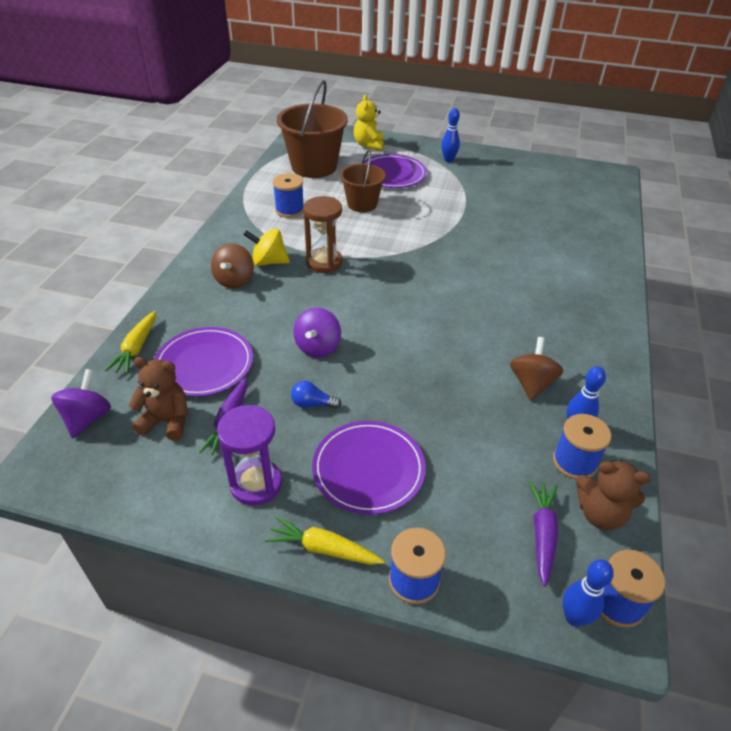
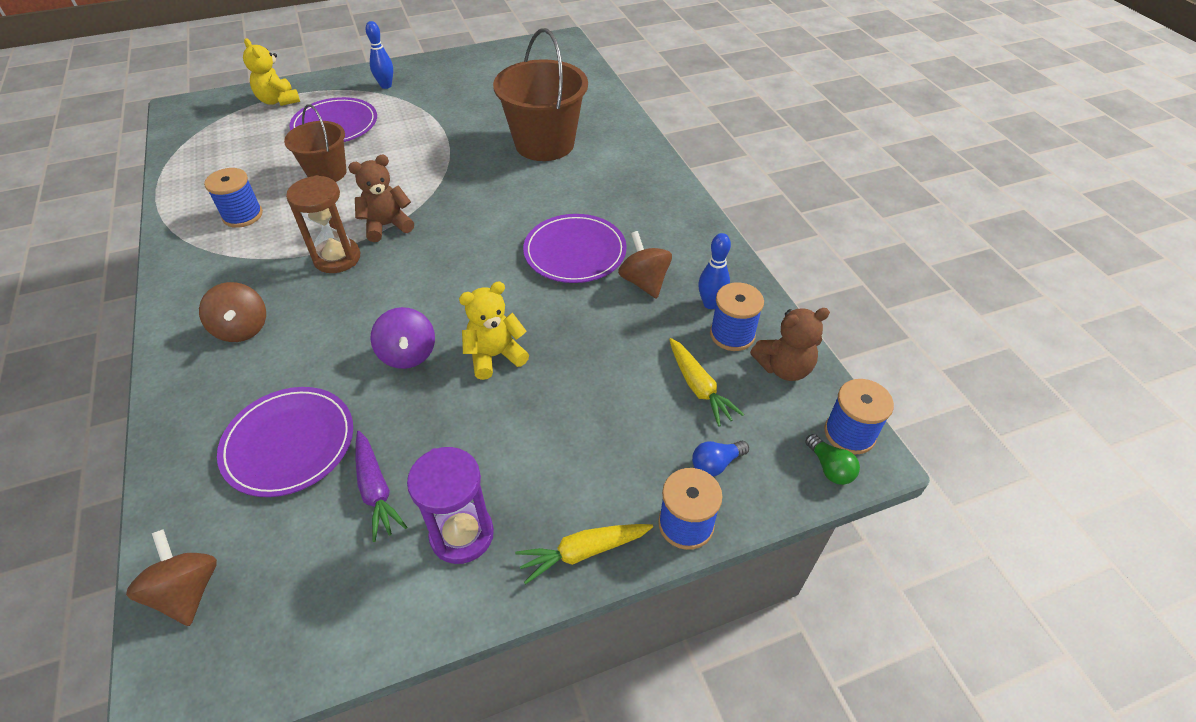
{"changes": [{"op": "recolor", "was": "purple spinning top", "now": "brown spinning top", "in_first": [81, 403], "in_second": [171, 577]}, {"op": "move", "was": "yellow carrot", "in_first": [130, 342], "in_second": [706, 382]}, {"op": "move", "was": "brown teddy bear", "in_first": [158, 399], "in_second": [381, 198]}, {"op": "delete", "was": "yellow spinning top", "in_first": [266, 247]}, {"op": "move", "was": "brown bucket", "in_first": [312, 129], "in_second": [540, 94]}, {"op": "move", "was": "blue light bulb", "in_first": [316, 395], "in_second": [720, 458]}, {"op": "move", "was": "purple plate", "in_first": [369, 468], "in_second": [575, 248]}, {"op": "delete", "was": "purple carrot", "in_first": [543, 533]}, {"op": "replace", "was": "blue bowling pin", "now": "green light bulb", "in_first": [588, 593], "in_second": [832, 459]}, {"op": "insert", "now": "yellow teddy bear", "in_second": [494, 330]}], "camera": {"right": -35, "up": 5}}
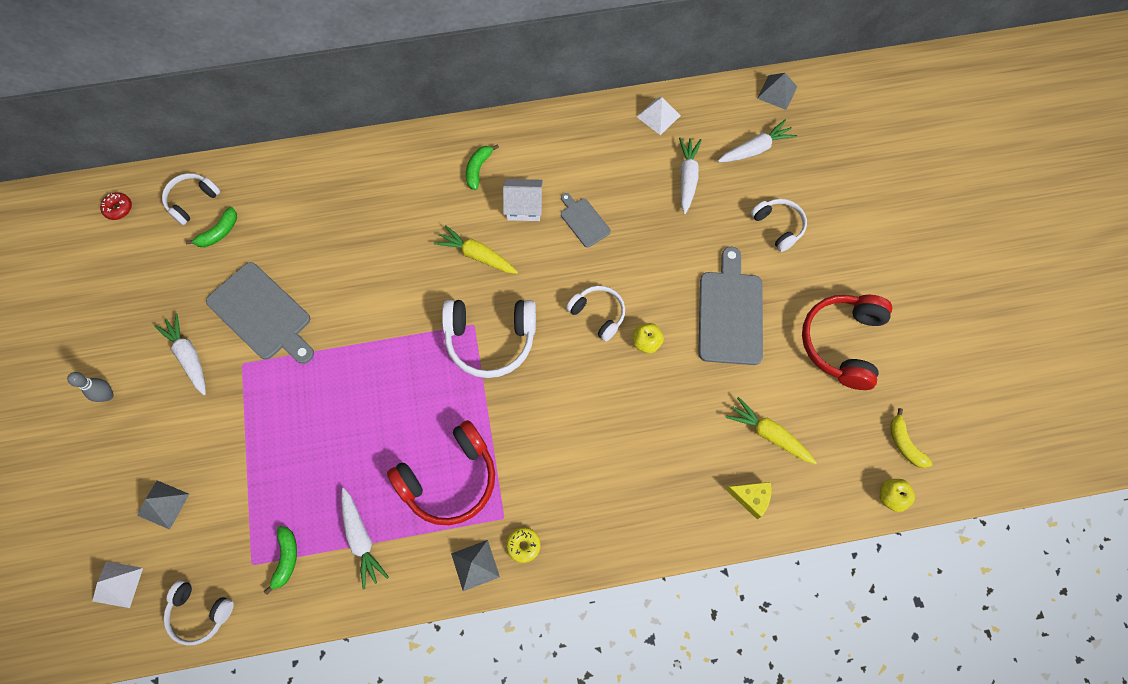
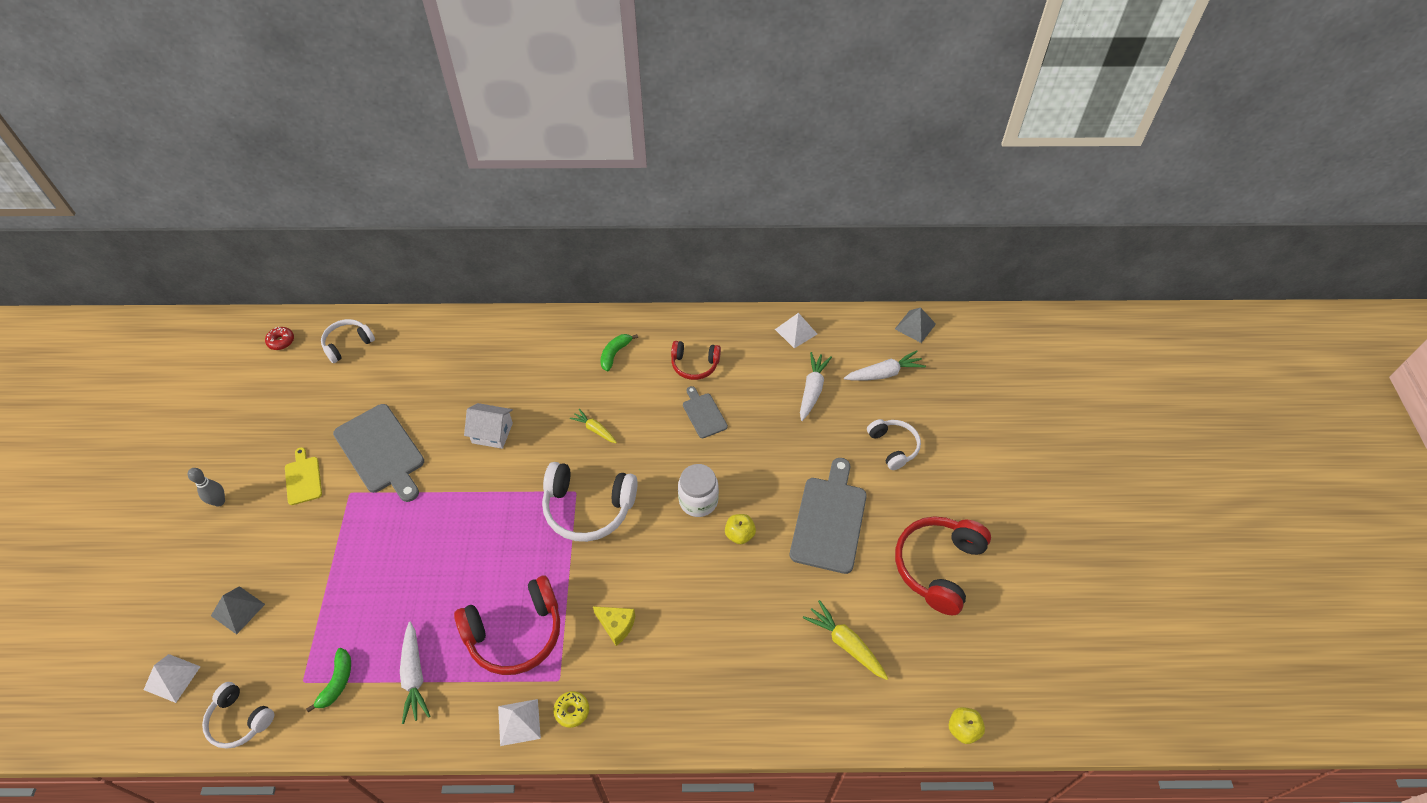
{"changes": [{"op": "replace", "was": "white carrot", "now": "yellow cutting board", "in_first": [180, 354], "in_second": [303, 476]}, {"op": "delete", "was": "green banana", "in_first": [211, 227]}, {"op": "resize", "was": "yellow carrot", "in_first": [476, 249], "in_second": [593, 426], "ratio": 0.65}, {"op": "recolor", "was": "grey pyramid", "now": "white pyramid", "in_first": [475, 565], "in_second": [519, 722]}, {"op": "move", "was": "white house", "in_first": [523, 200], "in_second": [488, 426]}, {"op": "replace", "was": "white headphones", "now": "white jar", "in_first": [595, 314], "in_second": [698, 490]}, {"op": "move", "was": "yellow cheese", "in_first": [748, 500], "in_second": [614, 626]}, {"op": "delete", "was": "yellow banana", "in_first": [911, 438]}, {"op": "insert", "now": "red headphones", "in_second": [696, 360]}], "camera": {"right": 10, "up": -15}}
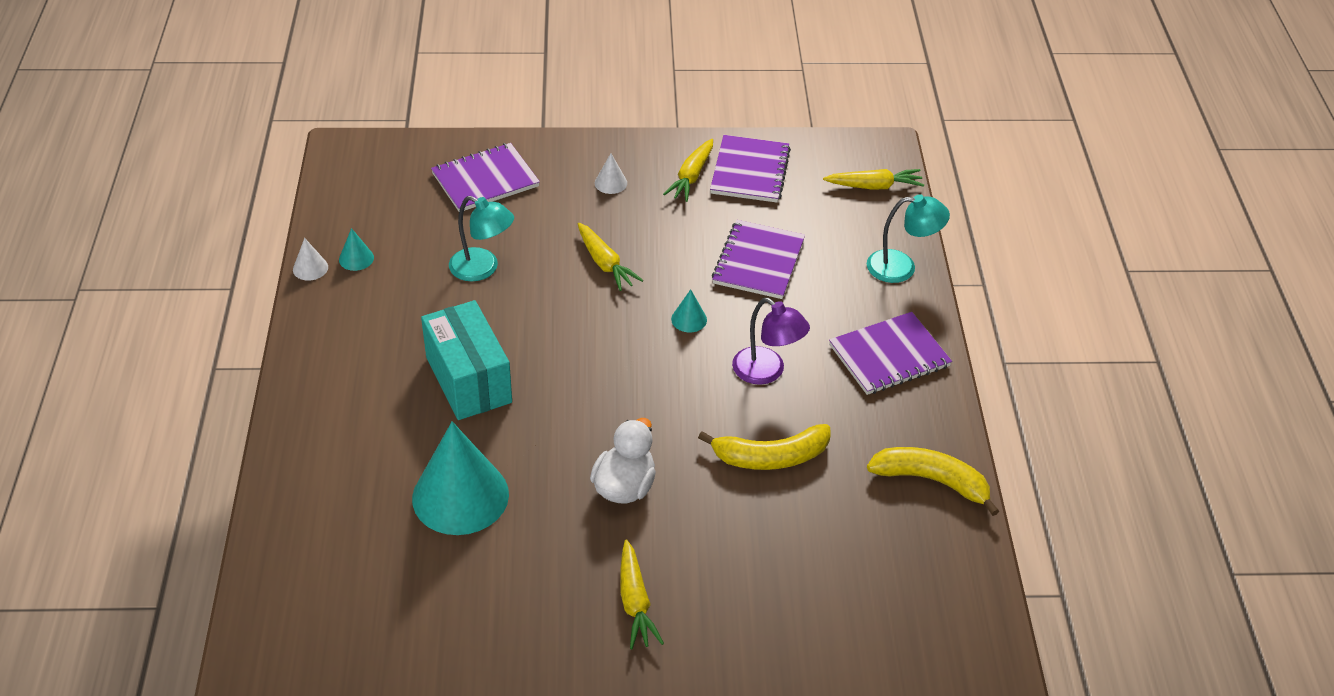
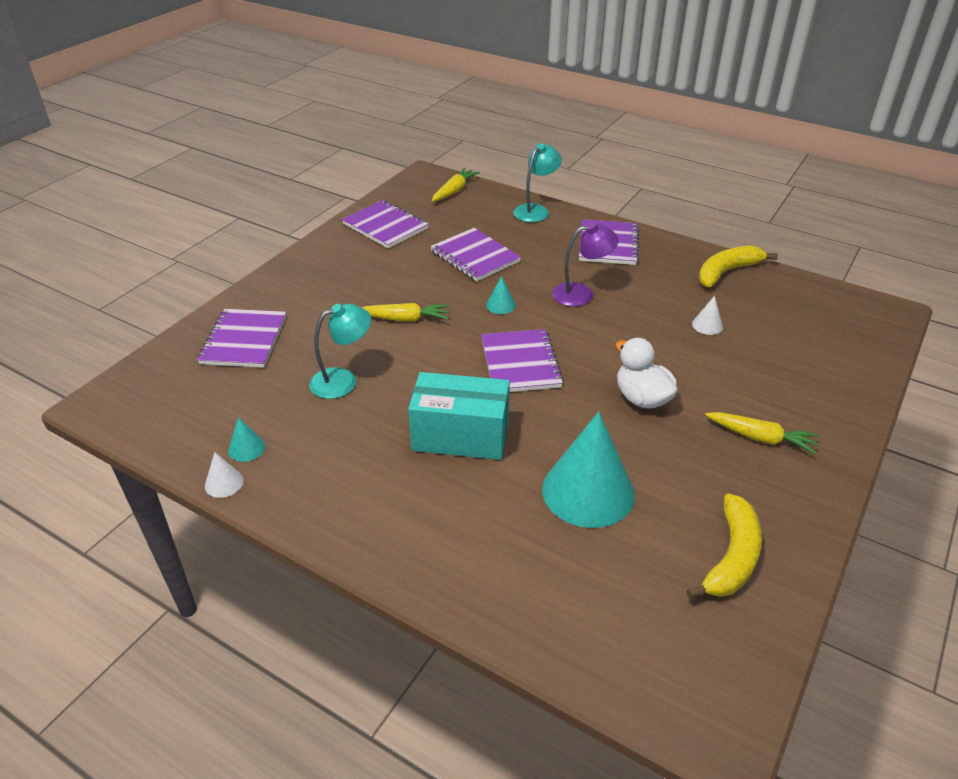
{"changes": [{"op": "move", "was": "white cone", "in_first": [611, 173], "in_second": [707, 315]}, {"op": "delete", "was": "yellow carrot", "in_first": [688, 170]}, {"op": "move", "was": "yellow banana", "in_first": [764, 447], "in_second": [724, 546]}, {"op": "insert", "now": "purple notebook", "in_second": [522, 360]}], "camera": {"right": -55, "up": -5}}
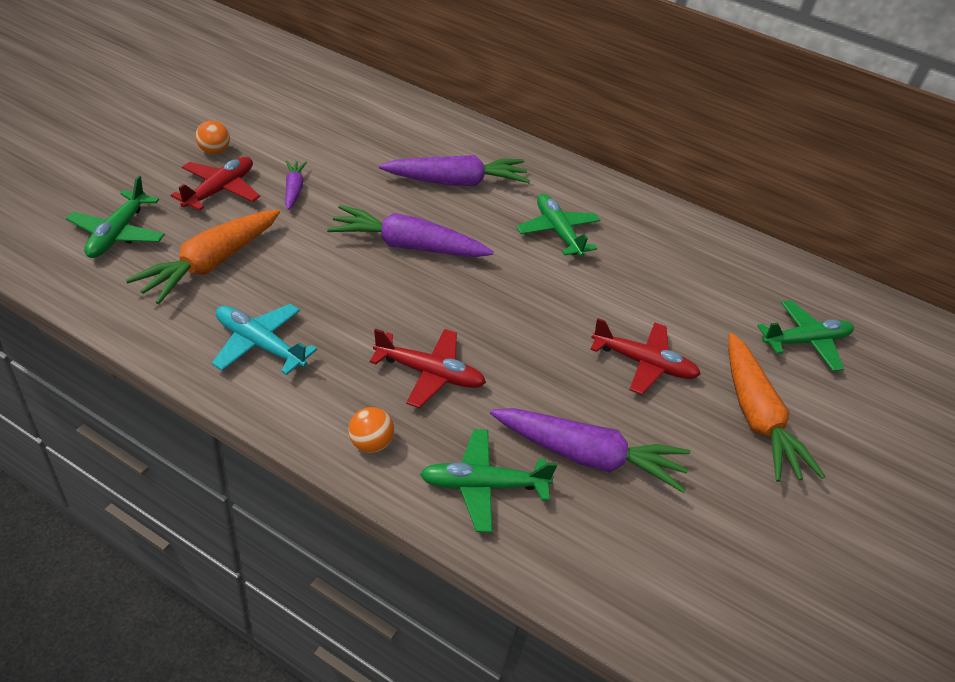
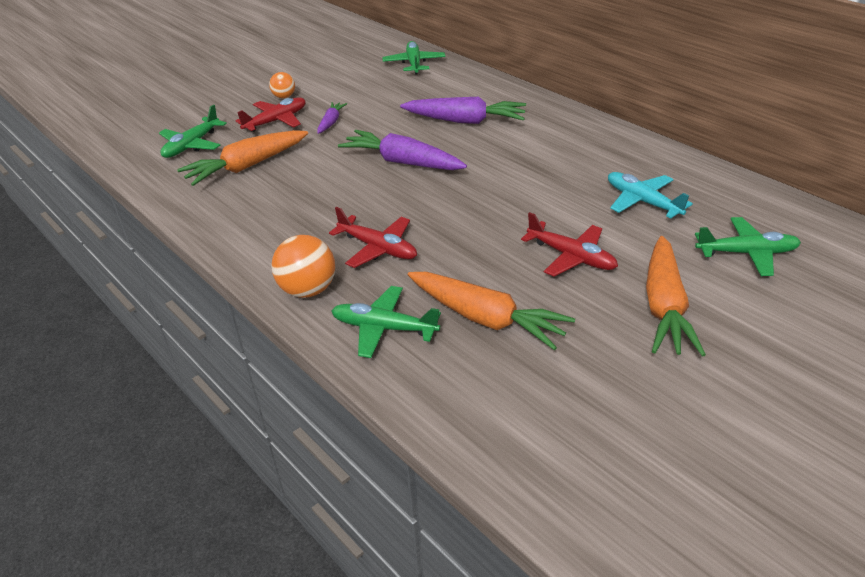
{"changes": [{"op": "move", "was": "turquoise plane", "in_first": [264, 339], "in_second": [650, 195]}, {"op": "resize", "was": "orange ball", "in_first": [371, 430], "in_second": [303, 266], "ratio": 1.67}, {"op": "recolor", "was": "purple carrot", "now": "orange carrot", "in_first": [590, 450], "in_second": [491, 311]}, {"op": "move", "was": "green plane", "in_first": [558, 225], "in_second": [413, 58]}], "camera": {"right": 25, "up": -5}}
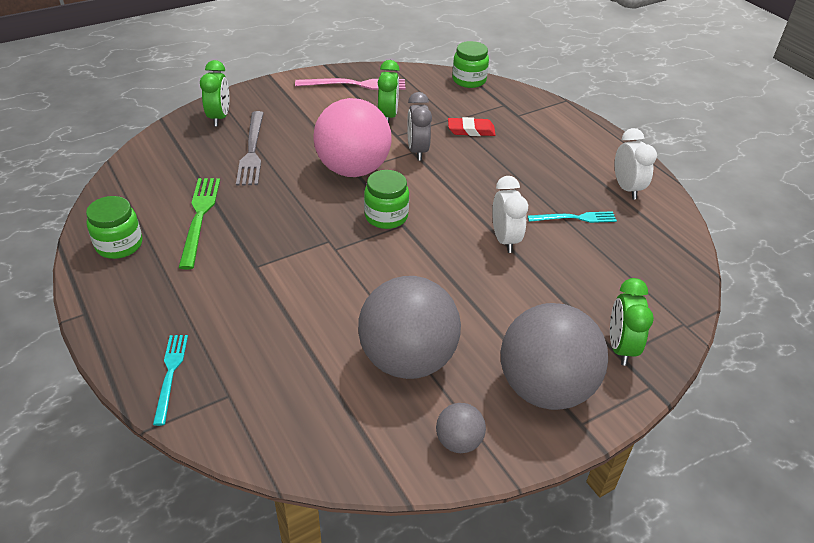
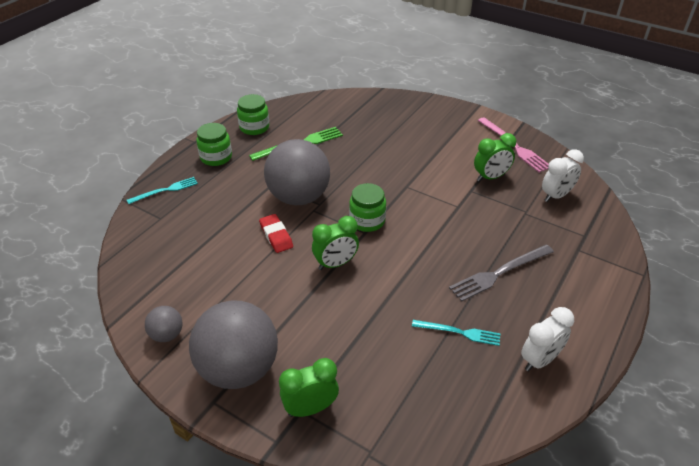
{"changes": [{"op": "move", "was": "green clock", "in_first": [214, 93], "in_second": [335, 243]}, {"op": "move", "was": "grey fork", "in_first": [250, 148], "in_second": [501, 273]}, {"op": "delete", "was": "pink ball", "in_first": [352, 137]}, {"op": "move", "was": "grey ball", "in_first": [409, 327], "in_second": [297, 172]}, {"op": "delete", "was": "grey clock", "in_first": [419, 126]}, {"op": "move", "was": "red eraser", "in_first": [472, 126], "in_second": [276, 233]}, {"op": "move", "was": "green jar", "in_first": [470, 64], "in_second": [214, 144]}, {"op": "move", "was": "white clock", "in_first": [510, 214], "in_second": [563, 175]}, {"op": "rotate", "was": "turquoise fork", "in_first": [572, 217], "in_second": [456, 333], "clockwise": -45}], "camera": {"right": 65, "up": 0}}
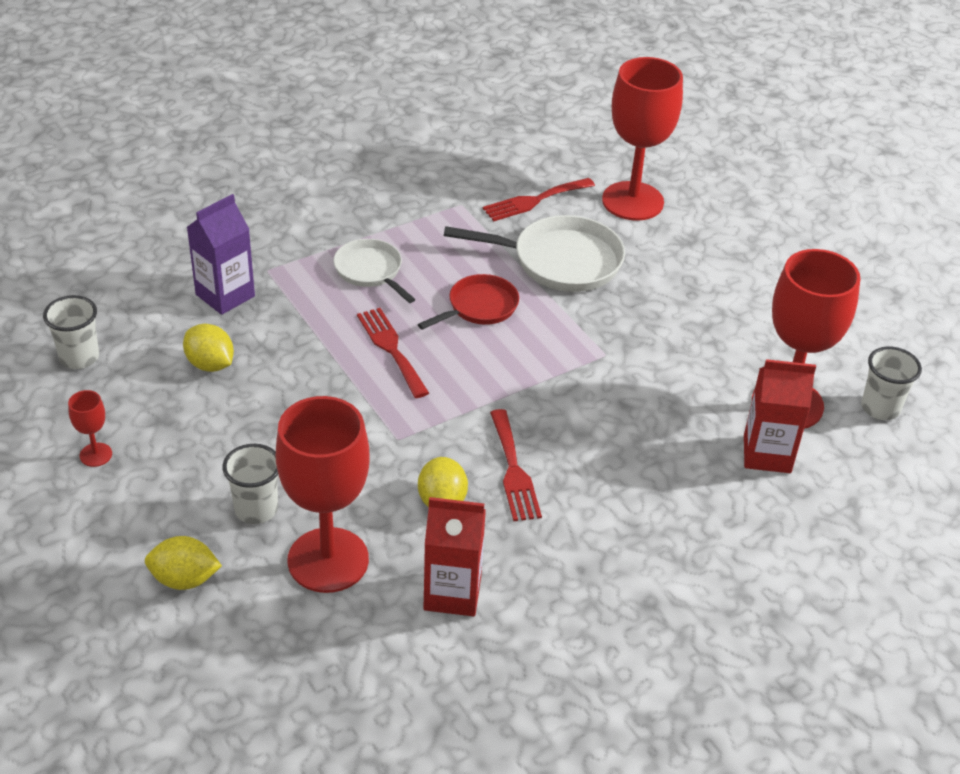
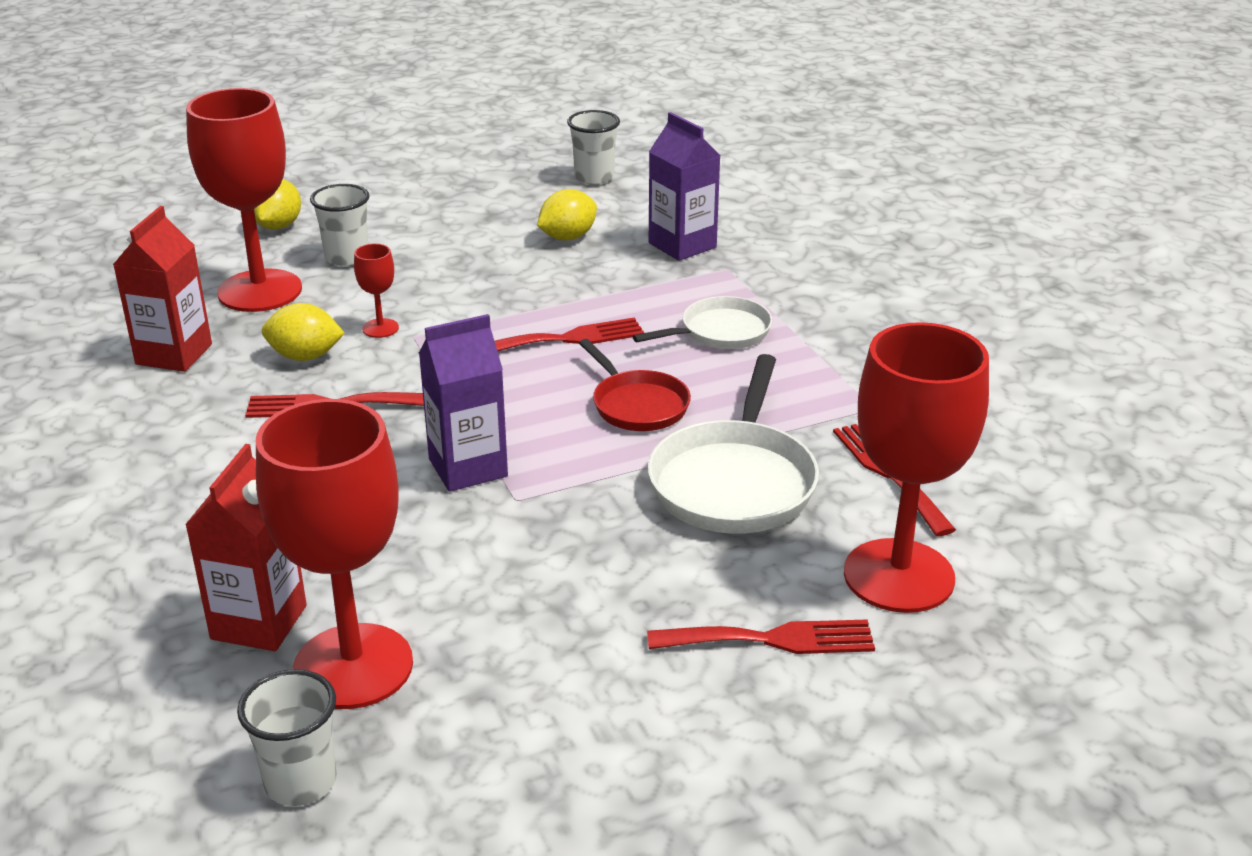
{"changes": [{"op": "move", "was": "red goblet", "in_first": [90, 428], "in_second": [376, 291]}, {"op": "insert", "now": "purple carton", "in_second": [463, 403]}, {"op": "insert", "now": "red fork", "in_second": [761, 636]}], "camera": {"right": 100, "up": -10}}
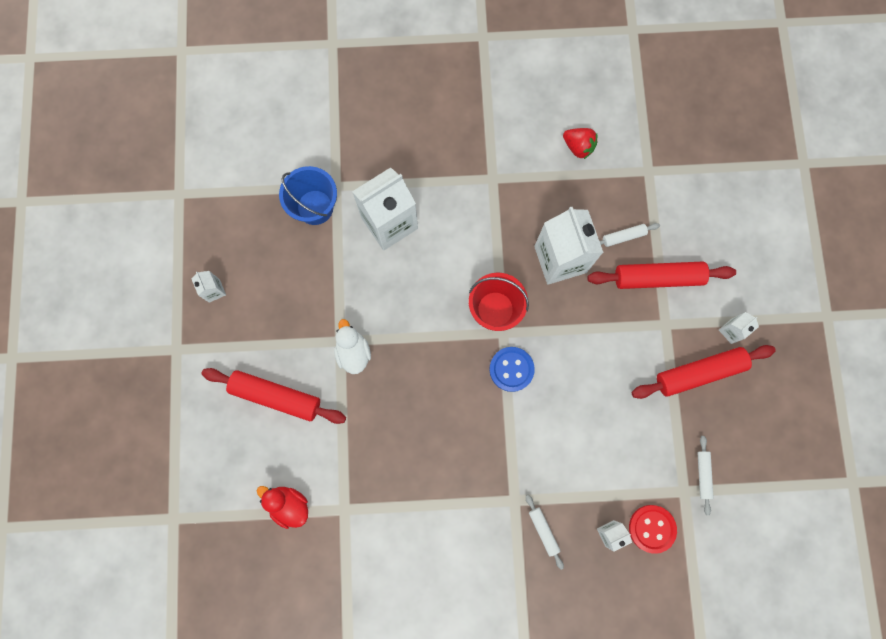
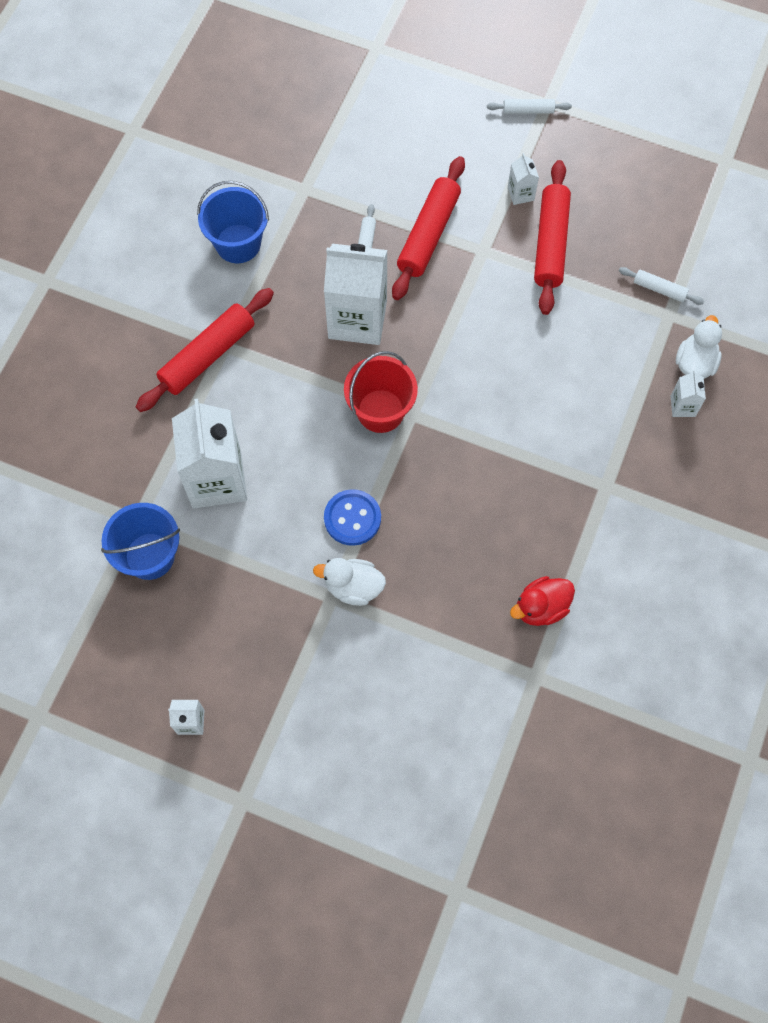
{"changes": [{"op": "move", "was": "red rolling pin", "in_first": [273, 396], "in_second": [205, 350]}, {"op": "move", "was": "red duck", "in_first": [282, 507], "in_second": [542, 601]}, {"op": "move", "was": "blue button", "in_first": [512, 369], "in_second": [352, 517]}, {"op": "move", "was": "white rolling pin", "in_first": [545, 532], "in_second": [529, 106]}, {"op": "replace", "was": "red strawberry", "now": "blue bucket", "in_first": [580, 144], "in_second": [233, 222]}, {"op": "replace", "was": "red button", "now": "white duck", "in_first": [653, 529], "in_second": [699, 347]}], "camera": {"right": -65, "up": -10}}
